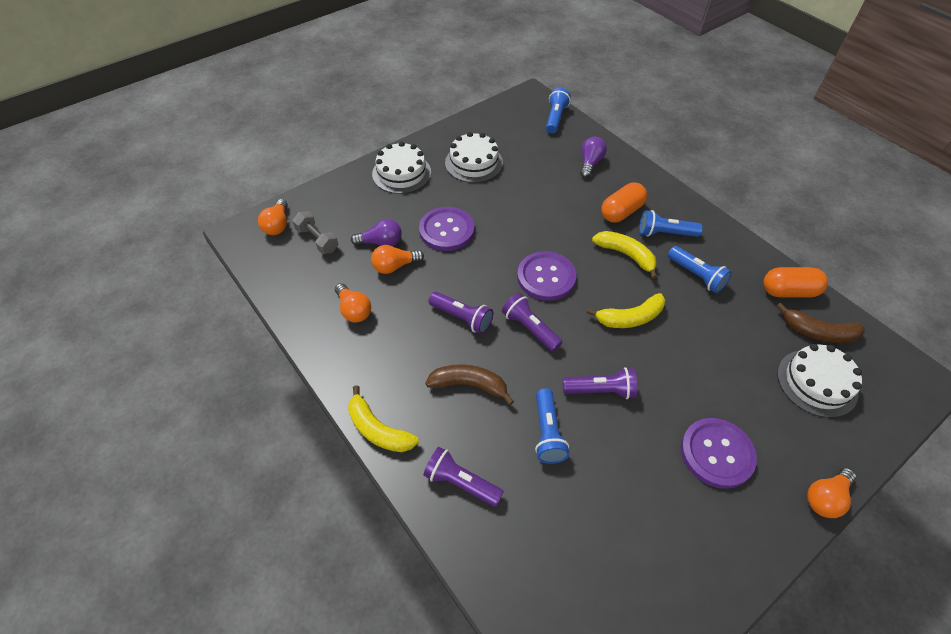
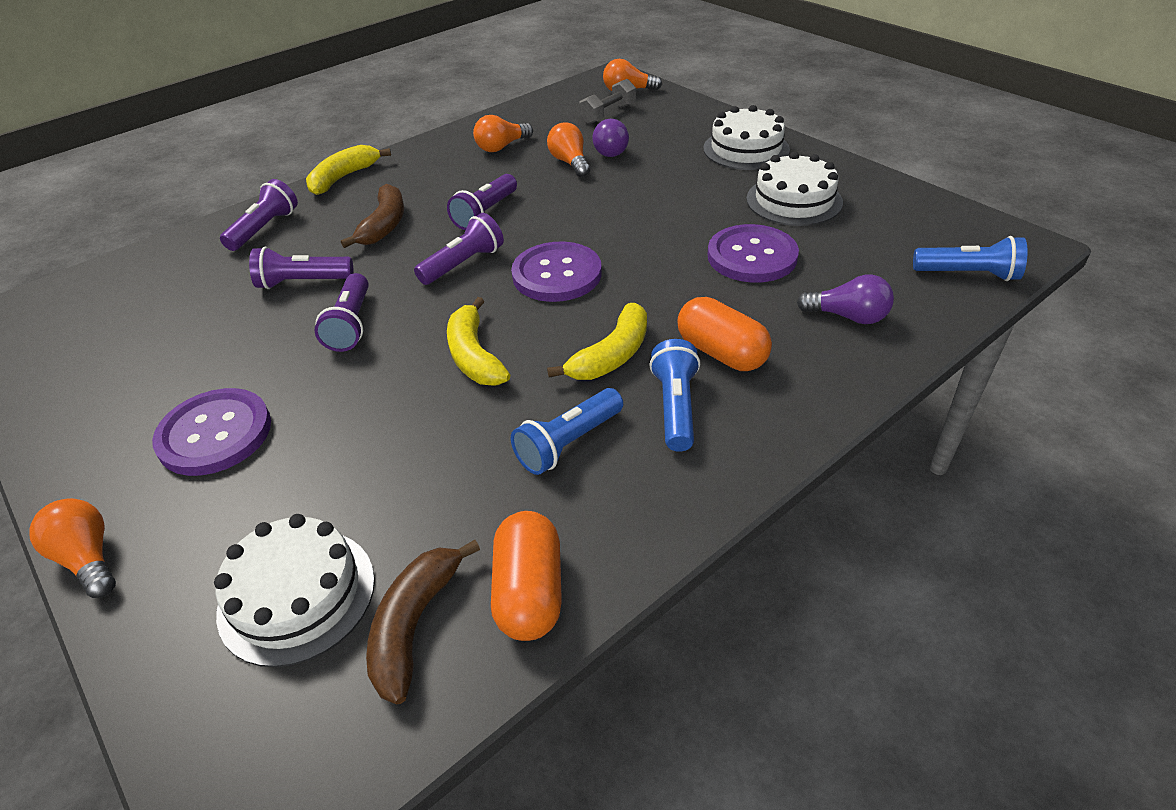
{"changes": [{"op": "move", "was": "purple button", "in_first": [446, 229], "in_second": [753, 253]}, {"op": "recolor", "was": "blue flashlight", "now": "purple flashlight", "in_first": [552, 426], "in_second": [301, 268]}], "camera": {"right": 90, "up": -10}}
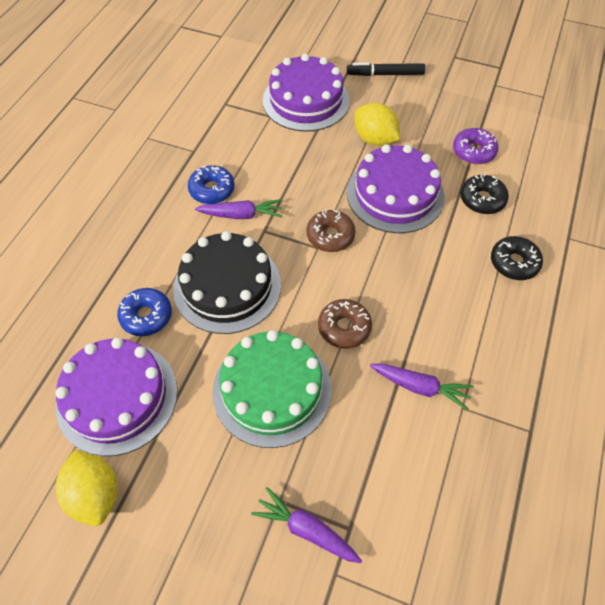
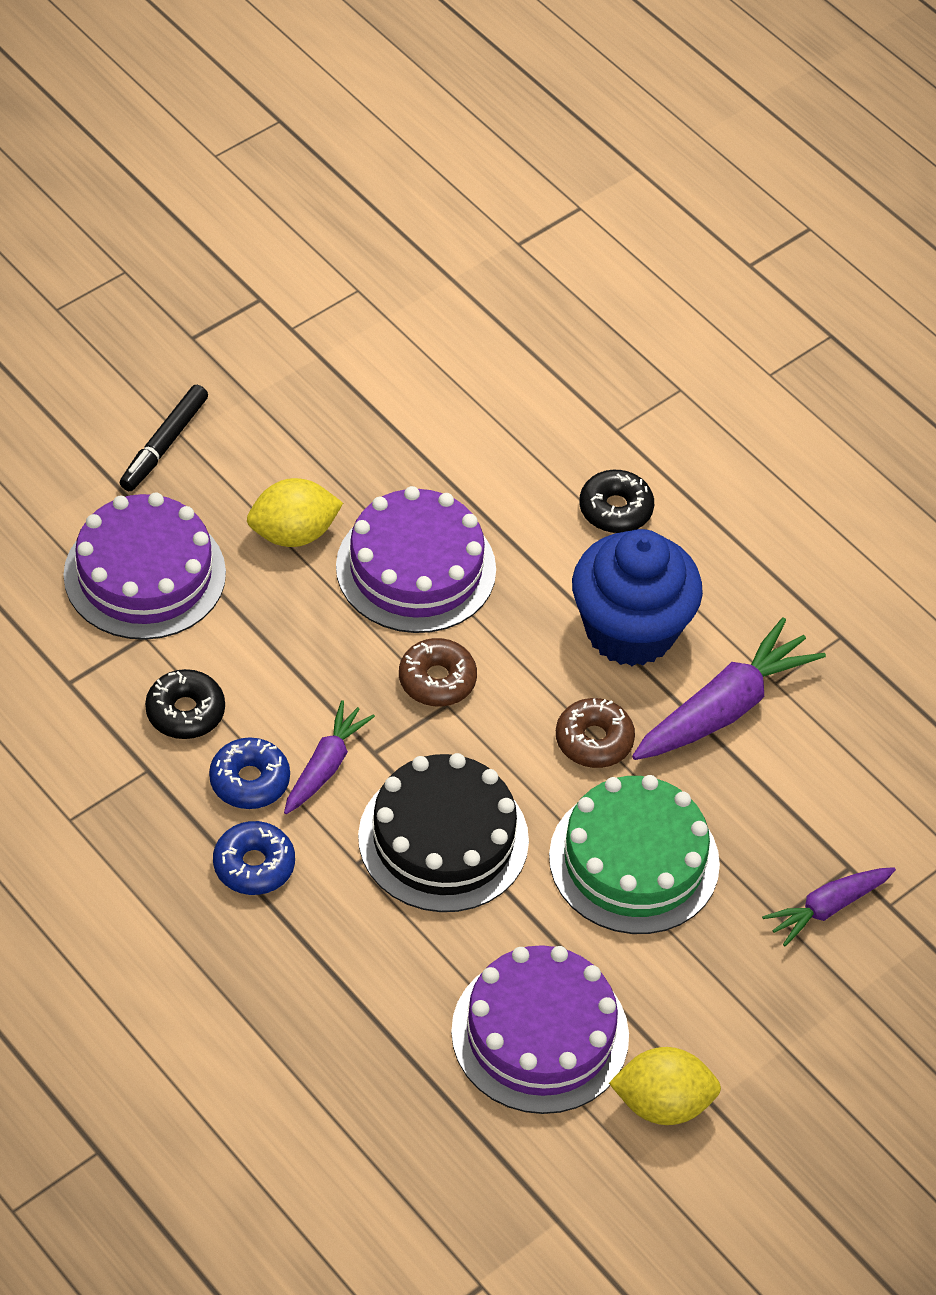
{"changes": [{"op": "move", "was": "blue donut", "in_first": [144, 312], "in_second": [254, 858]}, {"op": "resize", "was": "purple carrot", "in_first": [422, 387], "in_second": [729, 688], "ratio": 1.65}, {"op": "delete", "was": "purple donut", "in_first": [476, 146]}, {"op": "move", "was": "black donut", "in_first": [484, 194], "in_second": [185, 704]}, {"op": "insert", "now": "blue cupcake", "in_second": [637, 597]}], "camera": {"right": -65, "up": -5}}
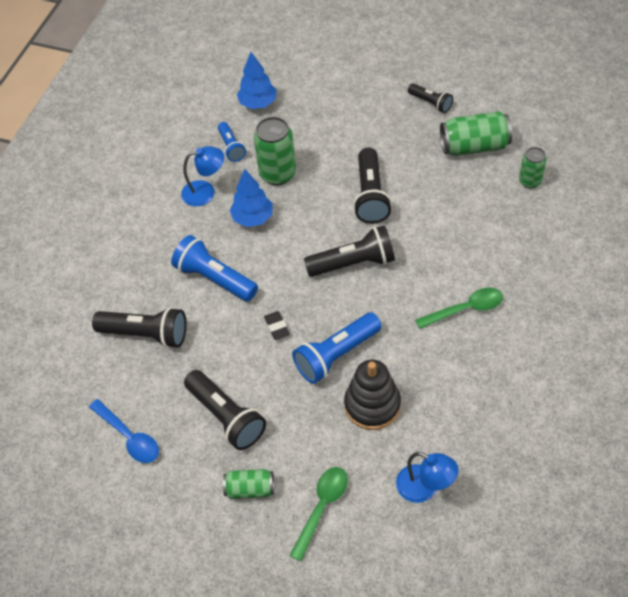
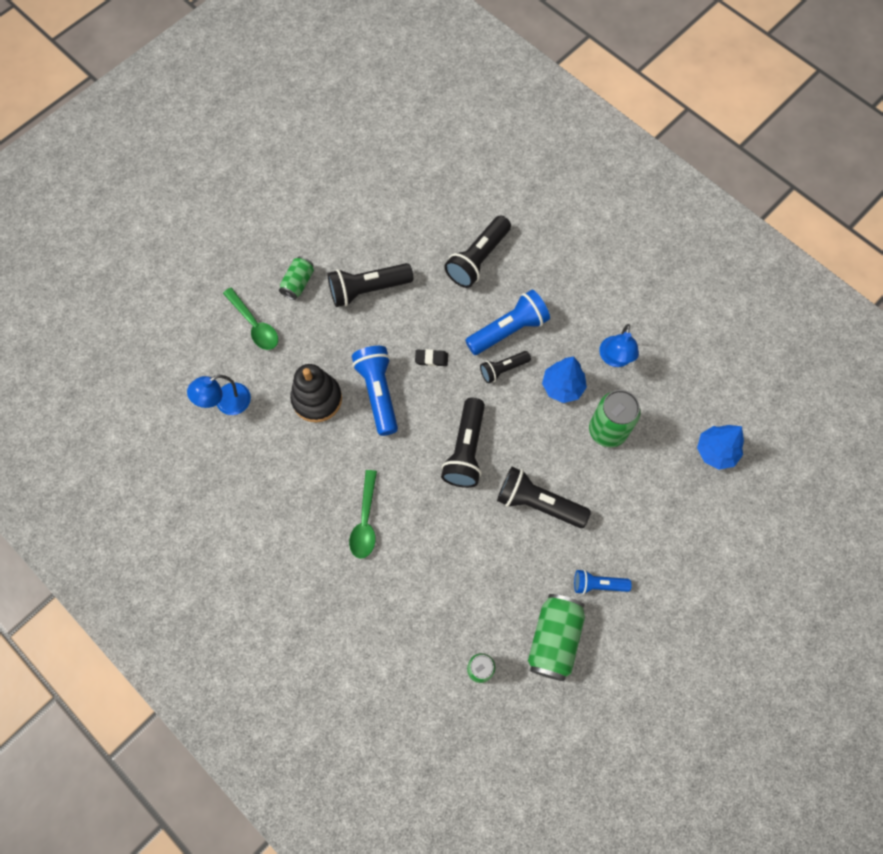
{"changes": [{"op": "delete", "was": "blue spoon", "in_first": [124, 431]}, {"op": "move", "was": "blue flashlight", "in_first": [232, 142], "in_second": [603, 581]}, {"op": "move", "was": "black flashlight", "in_first": [430, 98], "in_second": [505, 367]}], "camera": {"right": 110, "up": 15}}
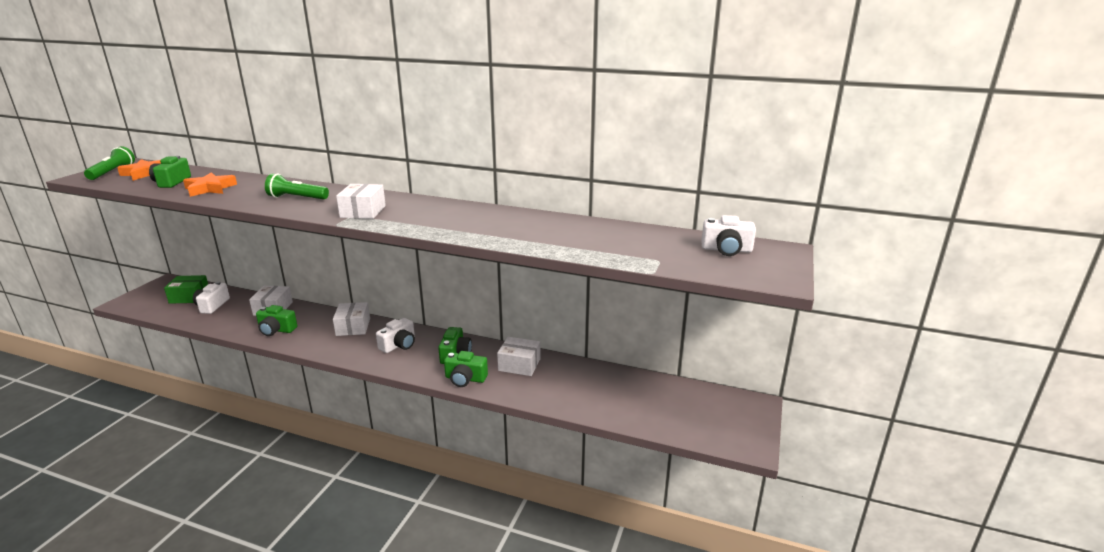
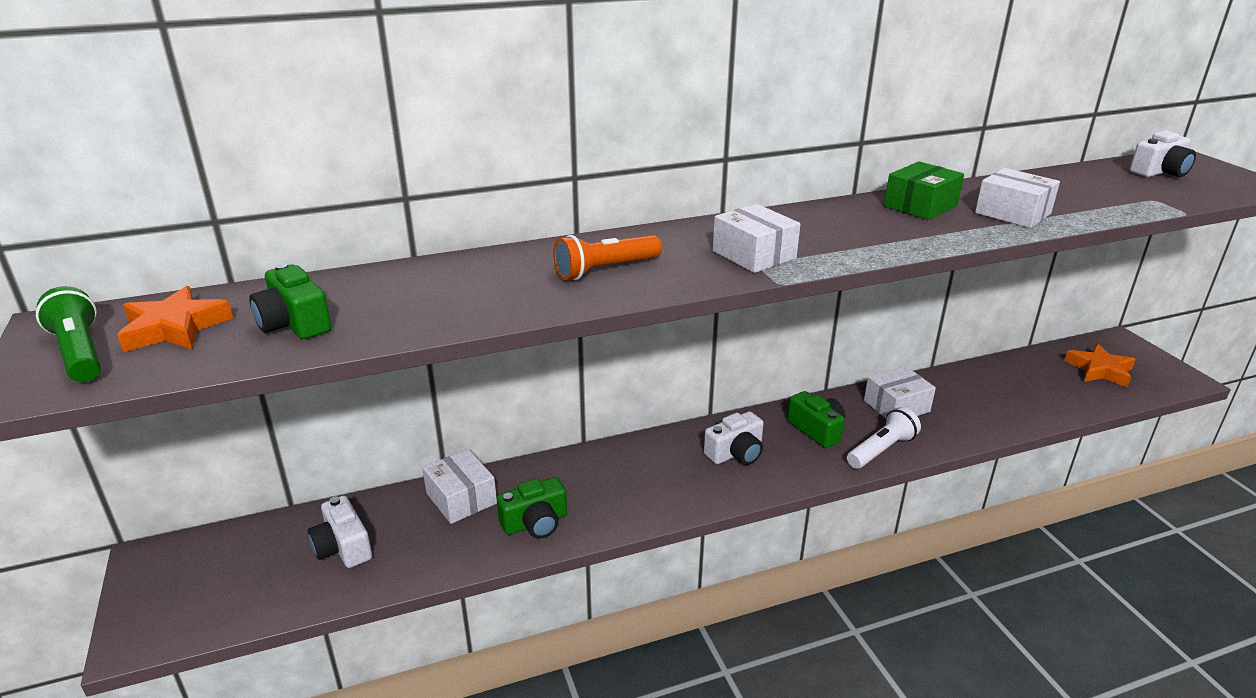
{"changes": [{"op": "move", "was": "green box", "in_first": [186, 289], "in_second": [924, 190]}, {"op": "move", "was": "orange star", "in_first": [210, 184], "in_second": [1100, 366]}, {"op": "recolor", "was": "green flashlight", "now": "orange flashlight", "in_first": [297, 186], "in_second": [607, 257]}, {"op": "move", "was": "white box", "in_first": [351, 319], "in_second": [1017, 198]}, {"op": "rotate", "was": "white camera", "in_first": [395, 335], "in_second": [734, 438], "clockwise": 60}, {"op": "replace", "was": "green camera", "now": "white flashlight", "in_first": [466, 369], "in_second": [884, 438]}], "camera": {"right": -40, "up": 5}}
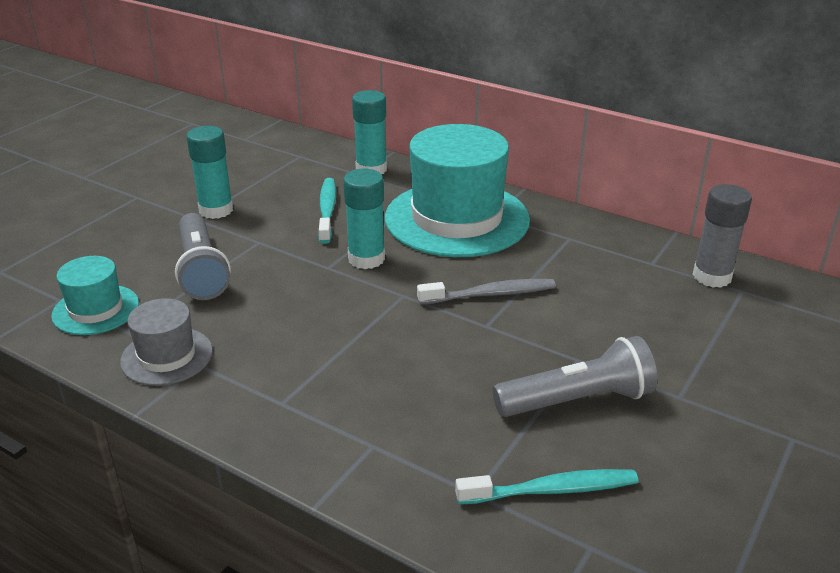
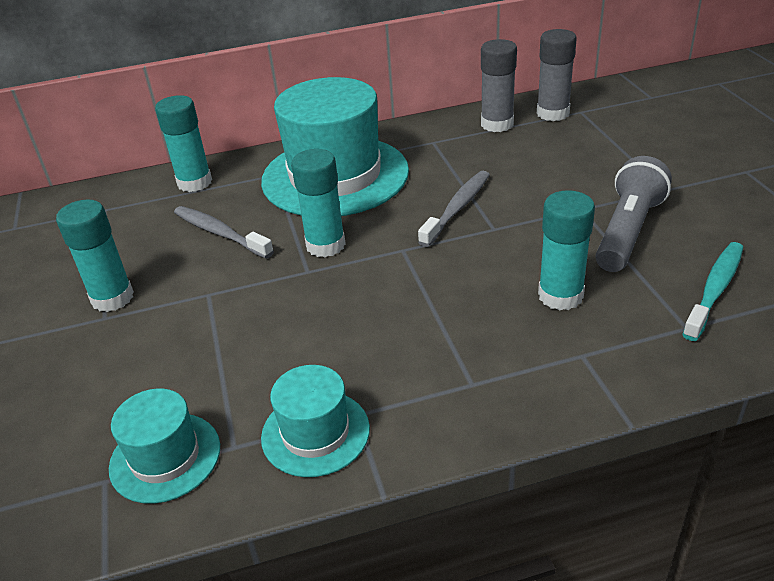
{"changes": [{"op": "recolor", "was": "grey hat", "now": "turquoise hat", "in_first": [166, 342], "in_second": [315, 421]}, {"op": "delete", "was": "grey flashlight", "in_first": [203, 256]}, {"op": "recolor", "was": "turquoise toothbrush", "now": "grey toothbrush", "in_first": [327, 211], "in_second": [224, 232]}, {"op": "insert", "now": "grey glue stick", "in_second": [499, 85]}, {"op": "insert", "now": "turquoise glue stick", "in_second": [566, 250]}], "camera": {"right": -45, "up": 5}}
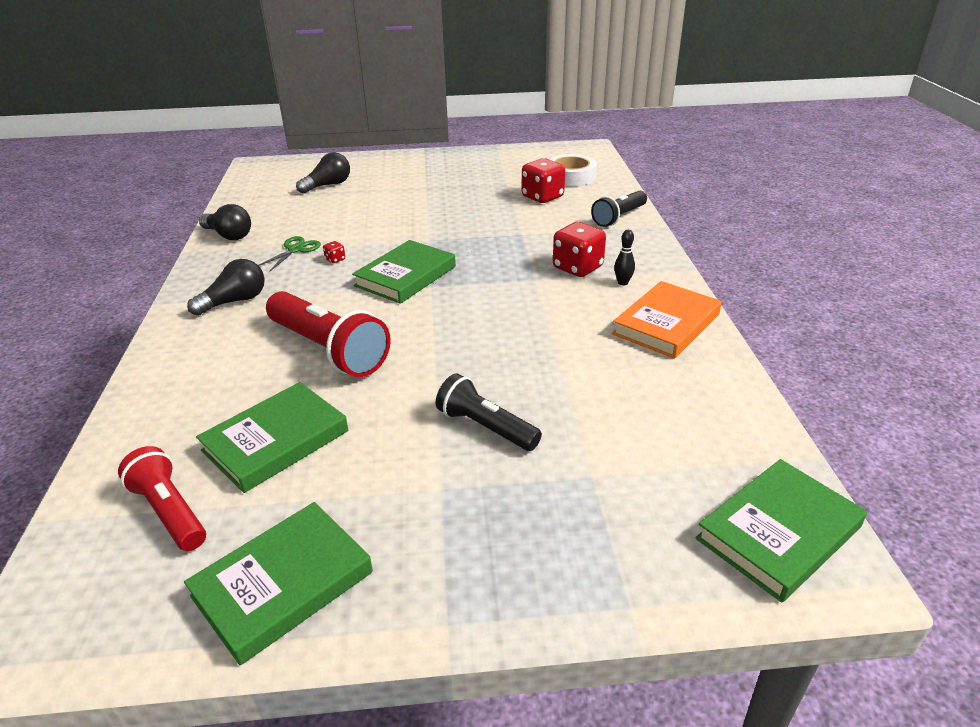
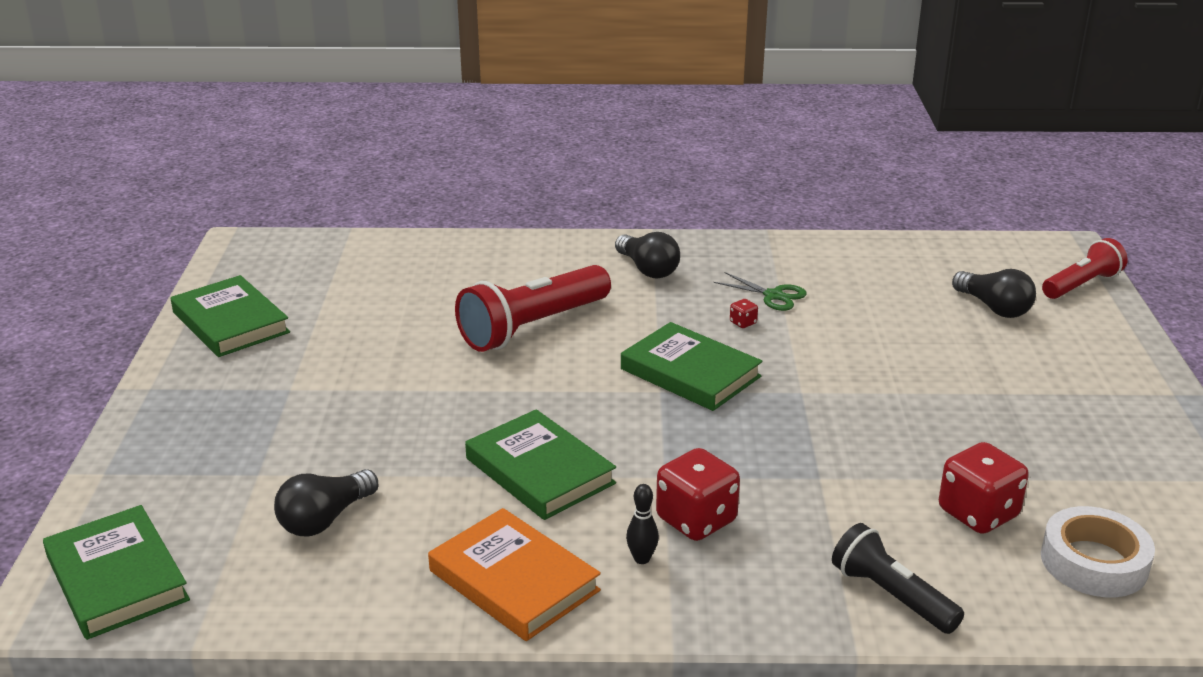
{"changes": [{"op": "move", "was": "red flashlight", "in_first": [162, 498], "in_second": [1085, 268]}, {"op": "move", "was": "green book", "in_first": [272, 437], "in_second": [540, 464]}, {"op": "move", "was": "black light bulb", "in_first": [225, 222], "in_second": [326, 502]}, {"op": "delete", "was": "black flashlight", "in_first": [488, 412]}], "camera": {"right": 95, "up": -5}}
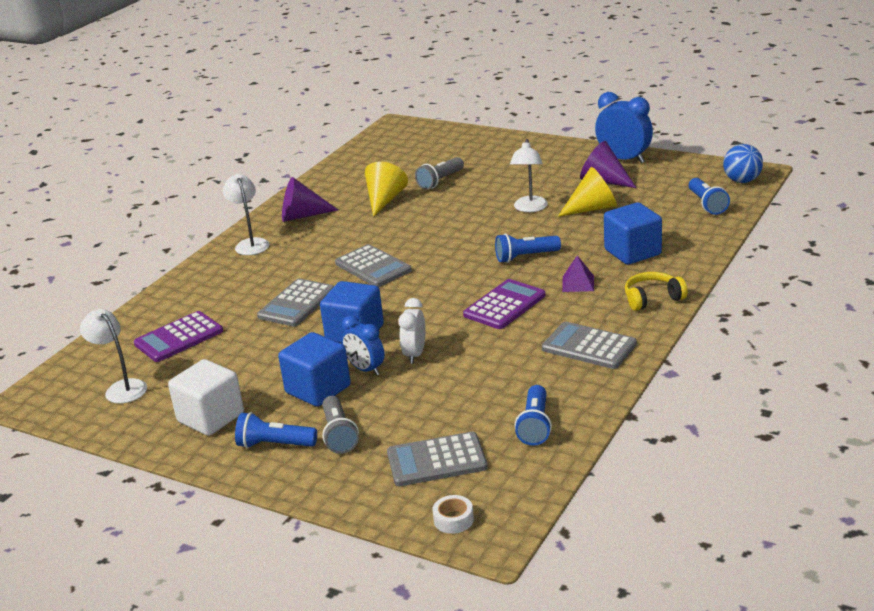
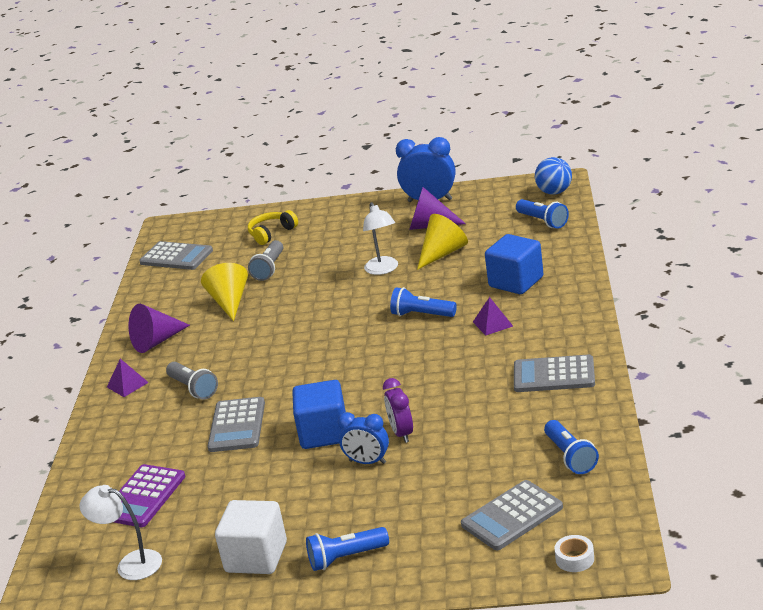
{"changes": [{"op": "replace", "was": "white lamp", "now": "purple pyramid", "in_first": [246, 214], "in_second": [128, 378]}, {"op": "delete", "was": "blue cube", "in_first": [314, 369]}, {"op": "move", "was": "grey flashlight", "in_first": [340, 425], "in_second": [192, 381]}, {"op": "move", "was": "grey calculator", "in_first": [373, 265], "in_second": [176, 255]}, {"op": "recolor", "was": "white clock", "now": "purple clock", "in_first": [412, 331], "in_second": [398, 410]}, {"op": "delete", "was": "purple calculator", "in_first": [504, 304]}, {"op": "rotate", "was": "blue flashlight", "in_first": [528, 248], "in_second": [423, 302], "clockwise": 60}, {"op": "move", "was": "yellow headphones", "in_first": [656, 291], "in_second": [273, 227]}], "camera": {"right": -25, "up": 0}}
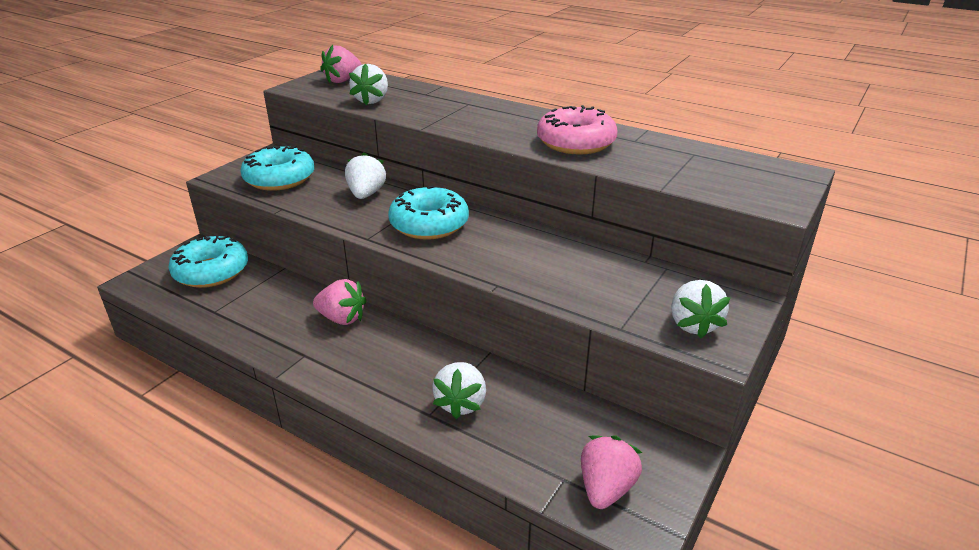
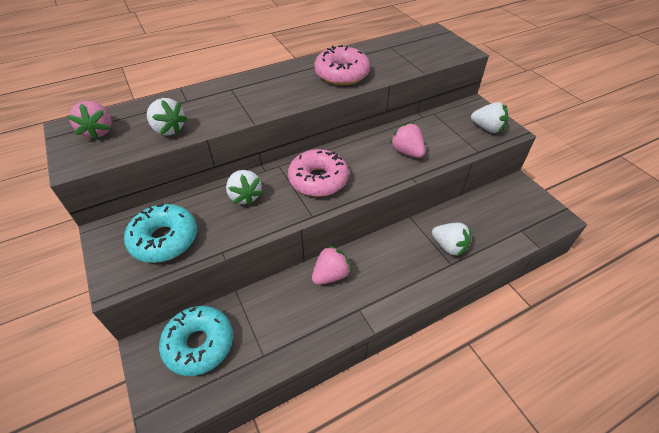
{"changes": [{"op": "rotate", "was": "white strawberry", "in_first": [365, 175], "in_second": [244, 188], "clockwise": -150}, {"op": "recolor", "was": "turquoise donut", "now": "pink donut", "in_first": [428, 213], "in_second": [318, 173]}, {"op": "move", "was": "pink strawberry", "in_first": [611, 472], "in_second": [407, 140]}], "camera": {"right": -60, "up": 15}}
